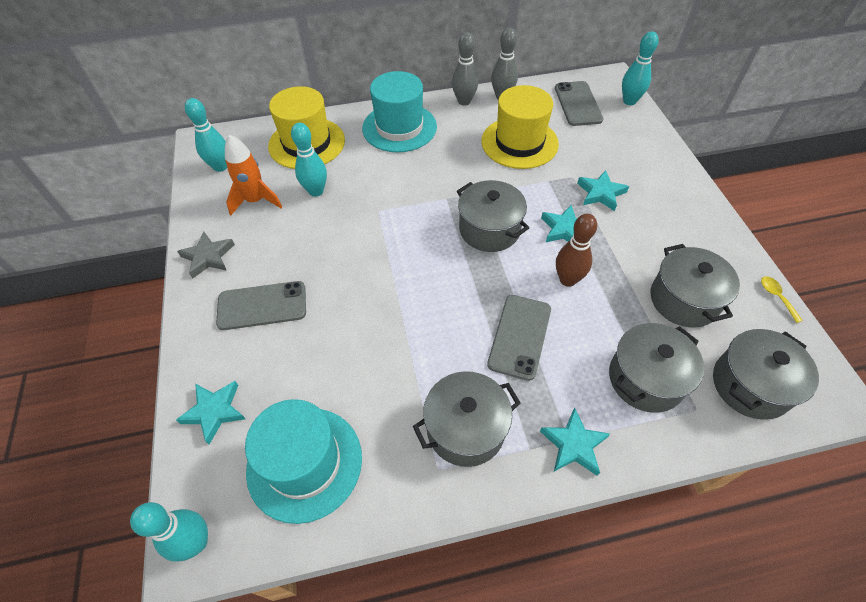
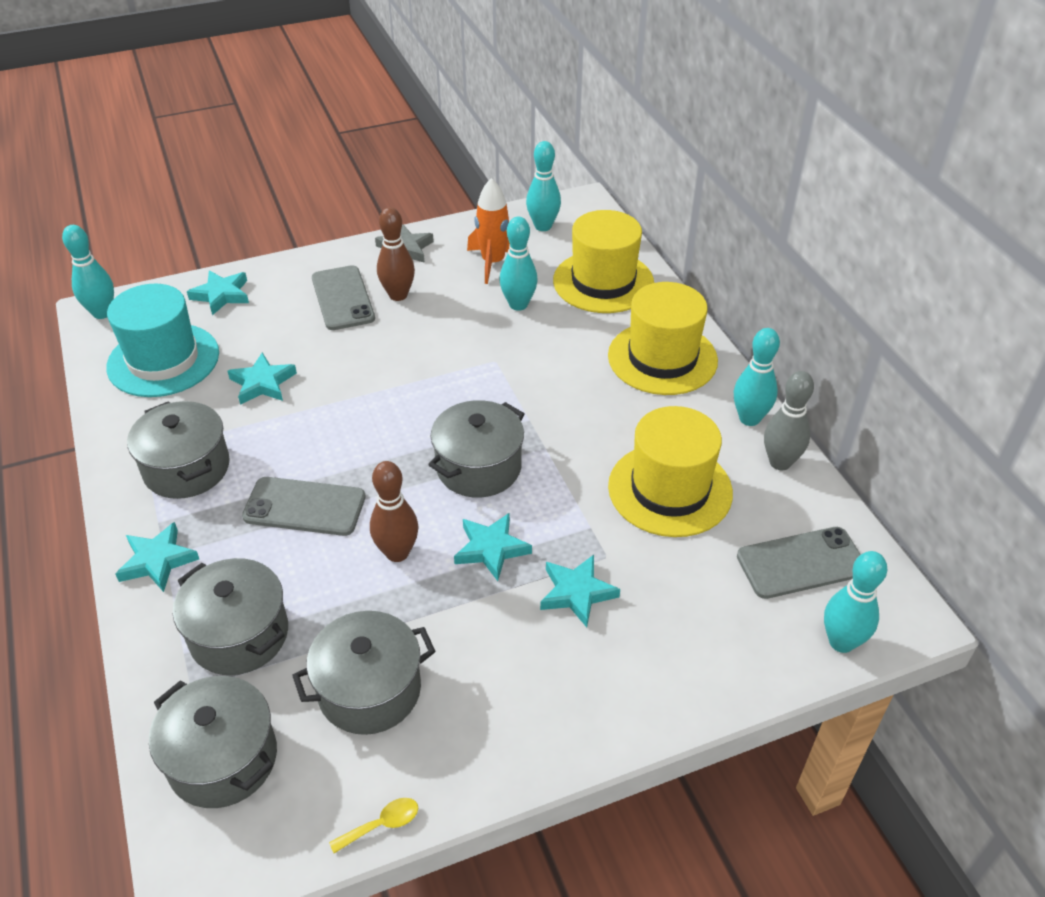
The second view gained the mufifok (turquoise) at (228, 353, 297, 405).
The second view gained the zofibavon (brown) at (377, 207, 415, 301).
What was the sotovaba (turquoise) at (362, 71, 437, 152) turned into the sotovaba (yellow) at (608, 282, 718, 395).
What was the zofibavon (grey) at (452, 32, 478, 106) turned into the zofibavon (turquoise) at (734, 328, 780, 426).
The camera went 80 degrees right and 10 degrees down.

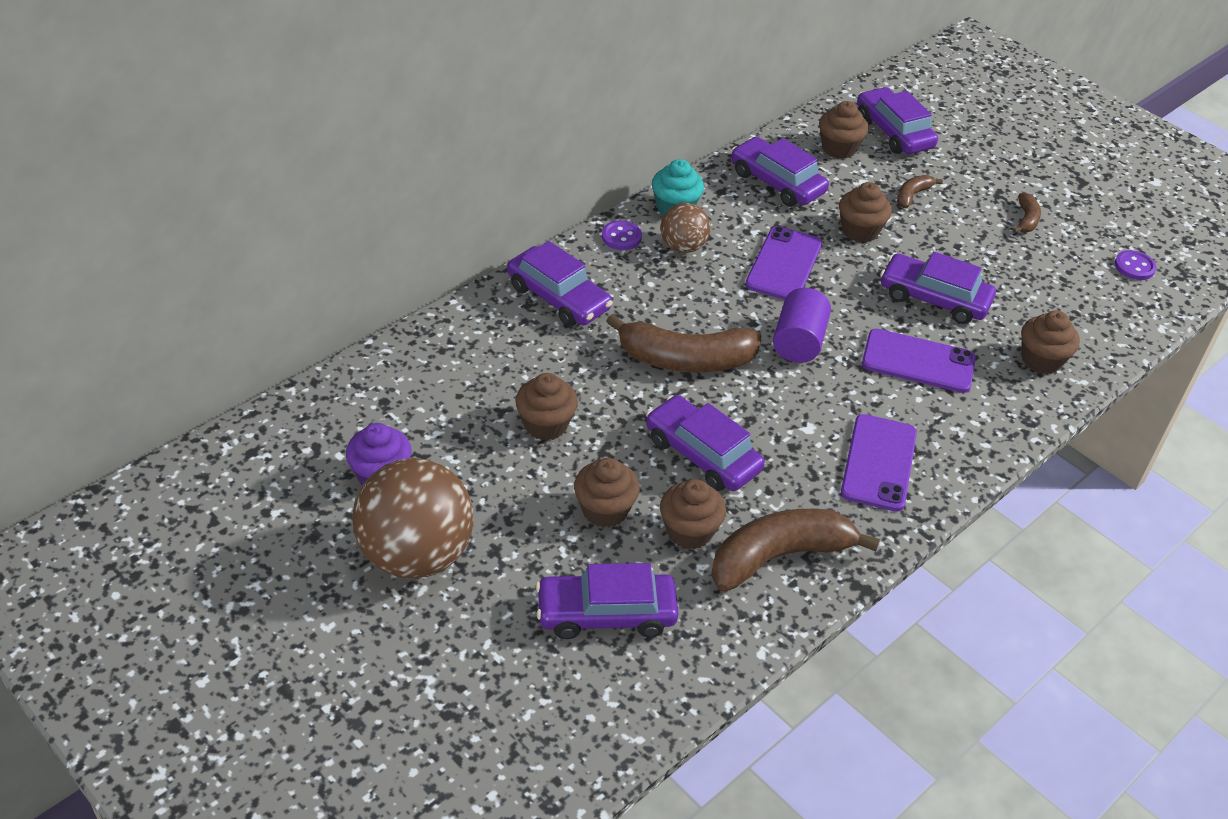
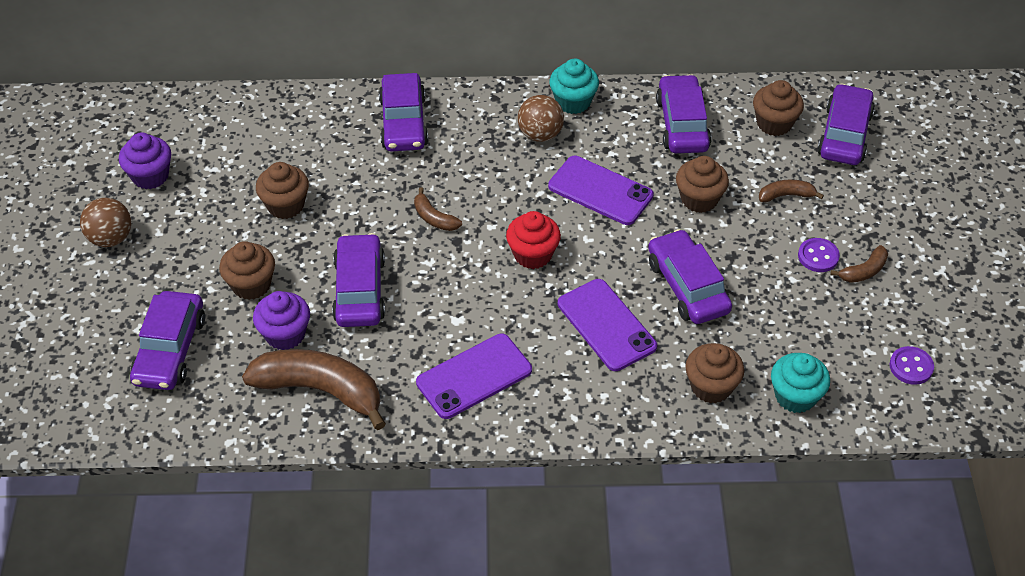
The second view gained the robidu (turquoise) at (771, 353, 830, 413).
The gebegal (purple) ended up elsewhere, having gone from (602, 220, 642, 250) to (798, 238, 840, 272).
Where the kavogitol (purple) stood at (773, 288, 831, 363), the robidu (red) came to stand at (506, 211, 561, 269).
What was the robidu (brown) at (660, 479, 726, 549) turned into the robidu (purple) at (253, 291, 310, 350).
The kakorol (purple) at (536, 563, 678, 639) ended up facing another way, 120 degrees counterclockwise from before.
The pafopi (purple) at (745, 226, 822, 300) ended up facing another way, 60 degrees clockwise from before.
The size of the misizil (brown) at (352, 458, 474, 579) changed by a factor of 0.53.
The size of the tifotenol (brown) at (606, 314, 761, 372) changed by a factor of 0.46.
The camera went 45 degrees right and 5 degrees up.

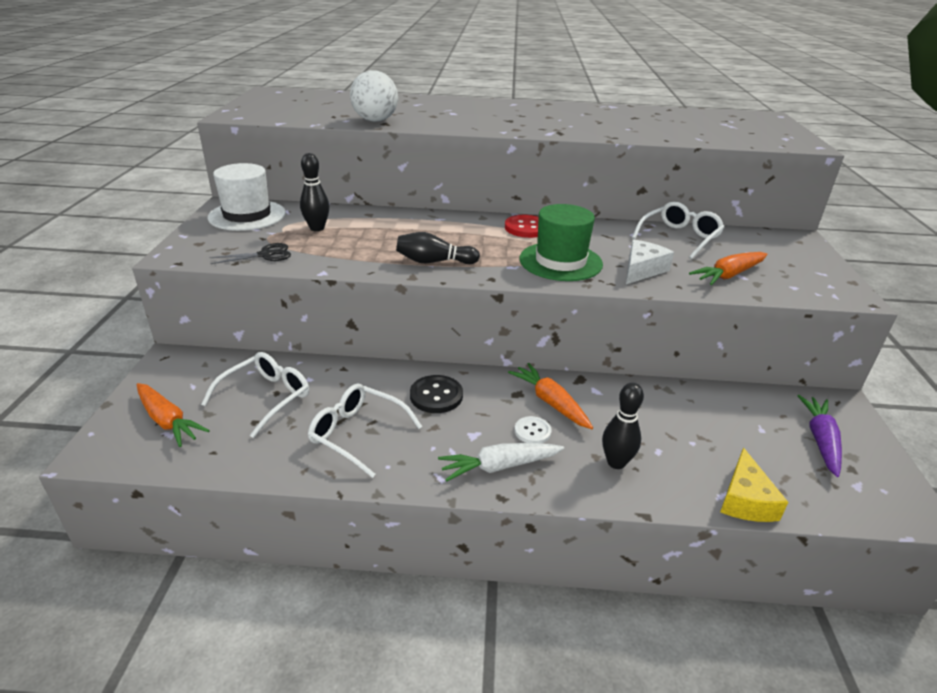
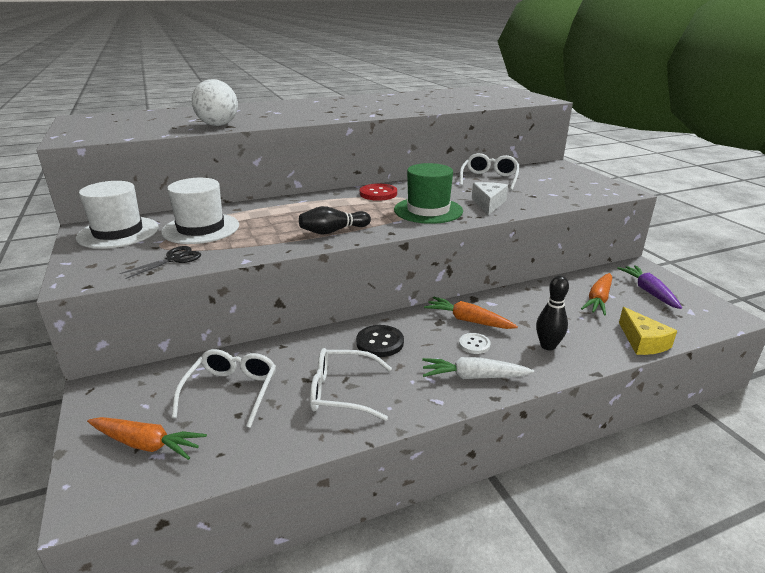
The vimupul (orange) ended up elsewhere, having gone from (689, 252, 767, 285) to (581, 273, 612, 315).
Where the zofibavon (black) stood at (300, 153, 329, 231), the sotovaba (white) came to stand at (161, 178, 239, 244).
The vimupul (white) at (438, 443, 564, 482) ended up facing another way, 45 degrees clockwise from before.
The camera went 25 degrees left and 5 degrees down.

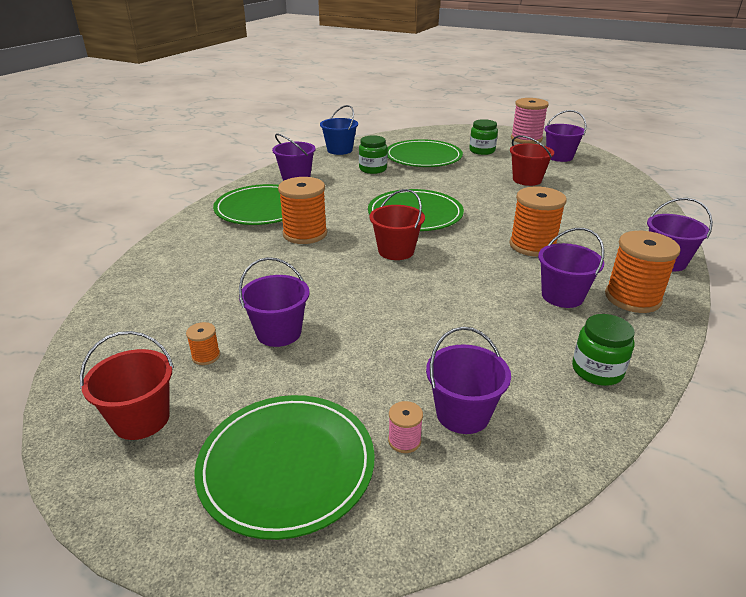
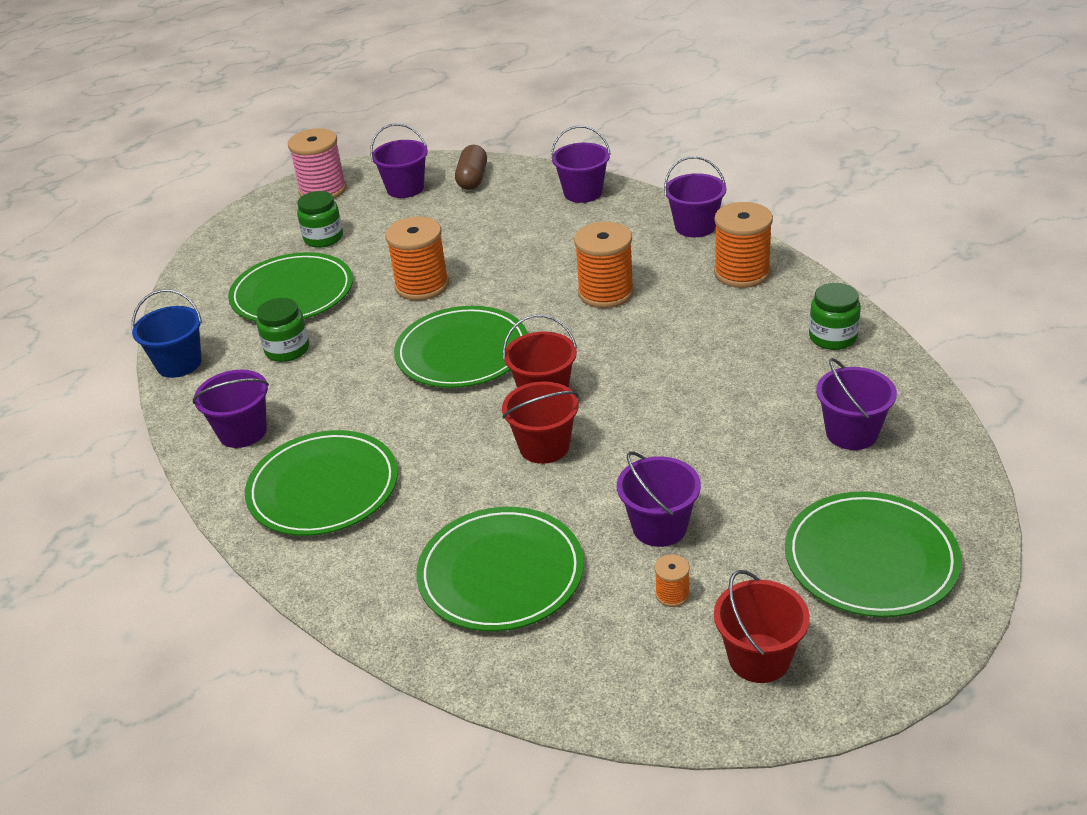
The second view lost the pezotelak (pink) at (388, 401, 423, 453).
The second view gained the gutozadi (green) at (416, 507, 584, 631).
The second view gained the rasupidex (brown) at (455, 145, 487, 190).
The pezotelak (orange) ended up elsewhere, having gone from (278, 177, 327, 244) to (385, 216, 449, 301).
The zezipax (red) ended up elsewhere, having gone from (510, 135, 554, 186) to (502, 382, 579, 464).
The zezipax (purple) ended up elsewhere, having gone from (538, 228, 604, 308) to (551, 125, 611, 203).
The camera went 60 degrees left and 5 degrees up.

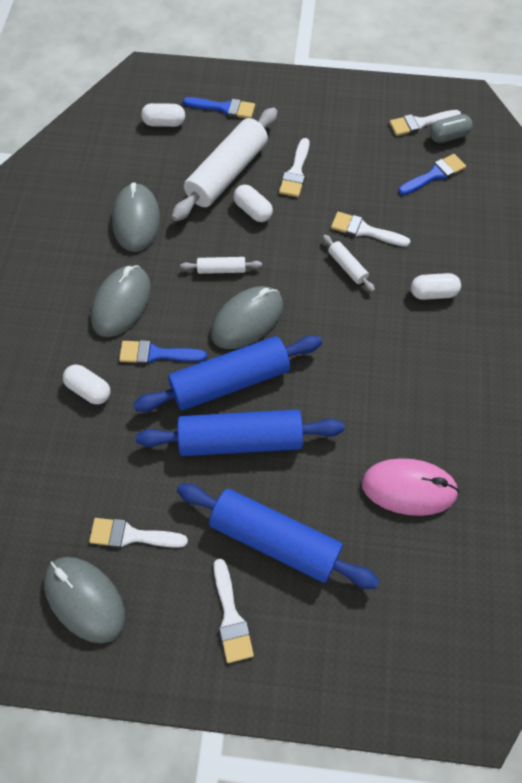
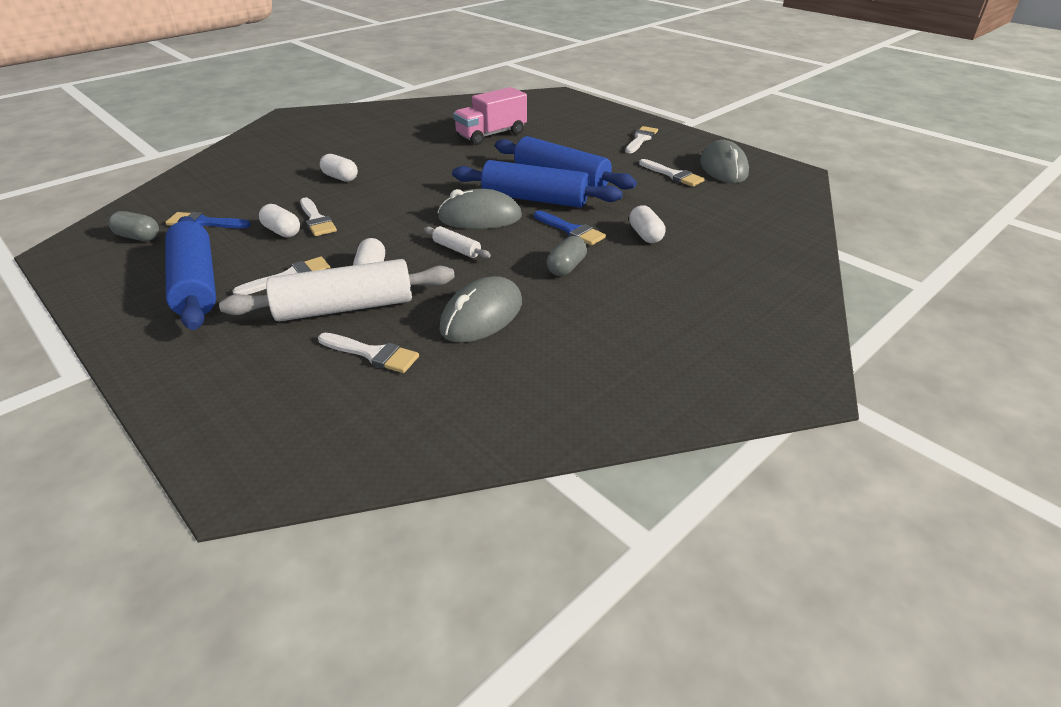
The second view lost the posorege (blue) at (183, 97, 255, 118).
The second view lost the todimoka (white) at (323, 235, 375, 292).
The rasupidex (white) ended up elsewhere, having gone from (141, 103, 185, 127) to (259, 204, 300, 237).
The todimoka (blue) ended up elsewhere, having gone from (177, 483, 379, 589) to (165, 216, 216, 330).
The posorege (white) ended up elsewhere, having gone from (389, 110, 461, 136) to (318, 333, 419, 373).
Where the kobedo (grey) stood at (91, 265, 151, 337), the rasupidex (grey) came to stand at (547, 236, 587, 276).
Where the kobedo (pink) stood at (361, 458, 459, 516), the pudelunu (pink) came to stand at (453, 87, 527, 145).
The camera went 140 degrees left and 25 degrees down.

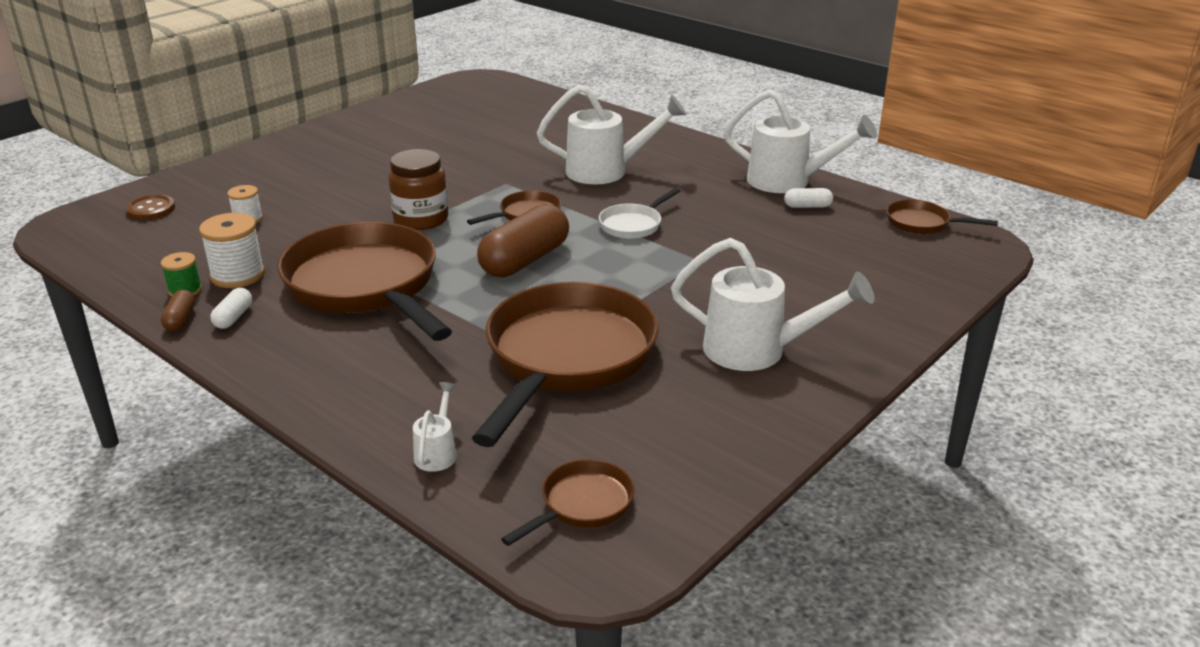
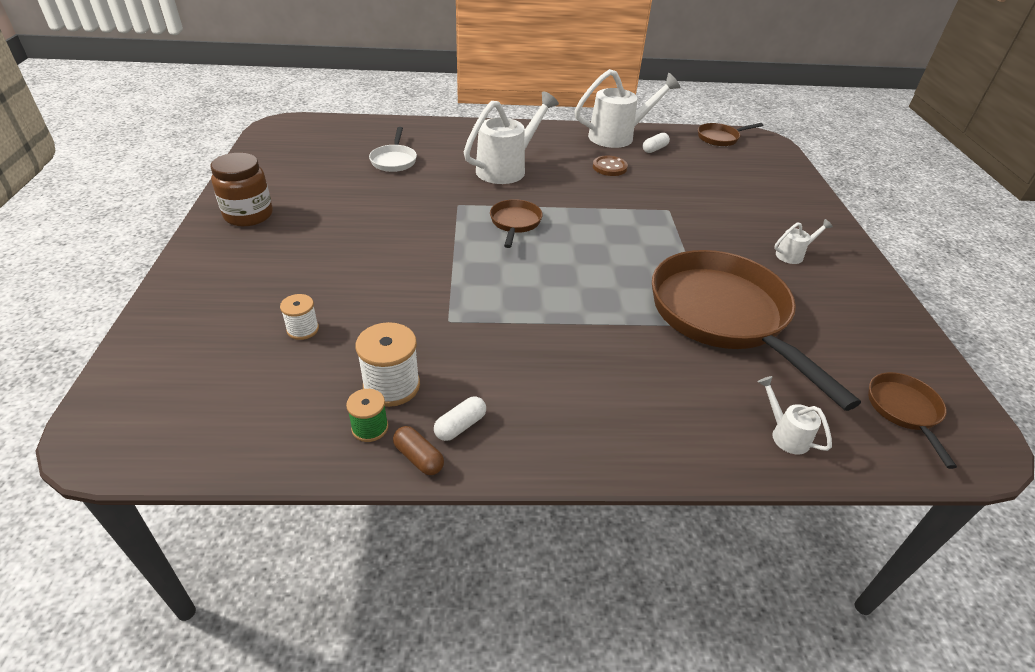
The second view lost the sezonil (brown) at (277, 222, 452, 341).
The second view lost the rasupidex (brown) at (477, 204, 569, 277).
The gebegal (brown) ended up elsewhere, having gone from (126, 195, 175, 220) to (593, 156, 628, 176).
The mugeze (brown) ended up elsewhere, having gone from (388, 149, 448, 230) to (210, 153, 273, 227).
The sezonil (white) ended up elsewhere, having gone from (599, 188, 680, 239) to (369, 127, 417, 172).
The rasupidex (white) at (210, 288, 252, 329) ended up facing another way, 75 degrees clockwise from before.
The size of the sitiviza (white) at (671, 238, 875, 371) changed by a factor of 0.46.
The camera went 45 degrees left and 10 degrees up.

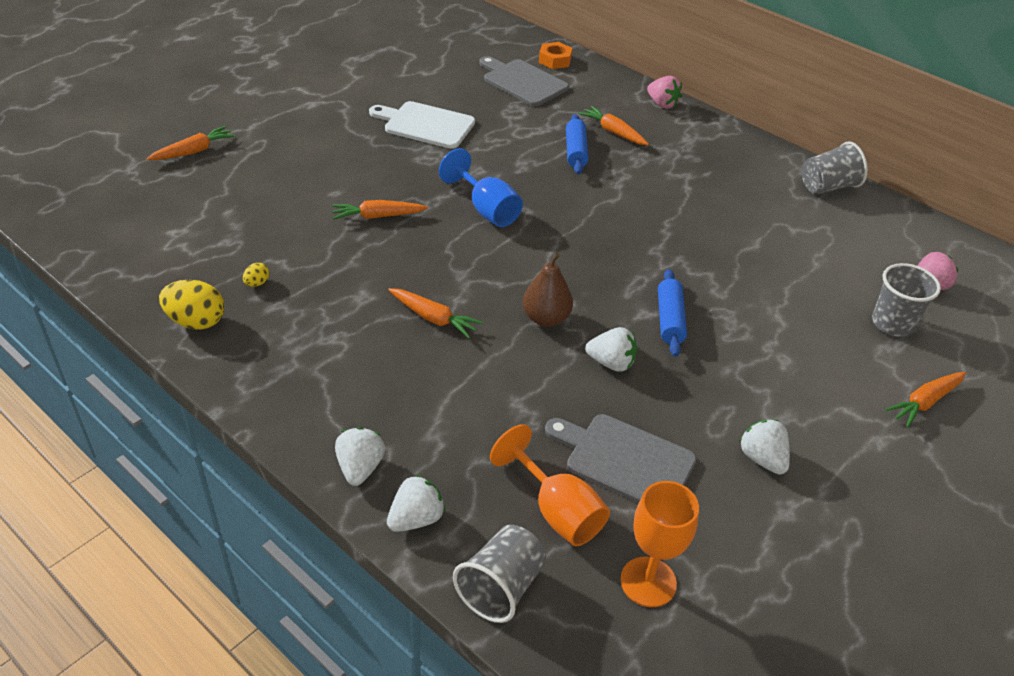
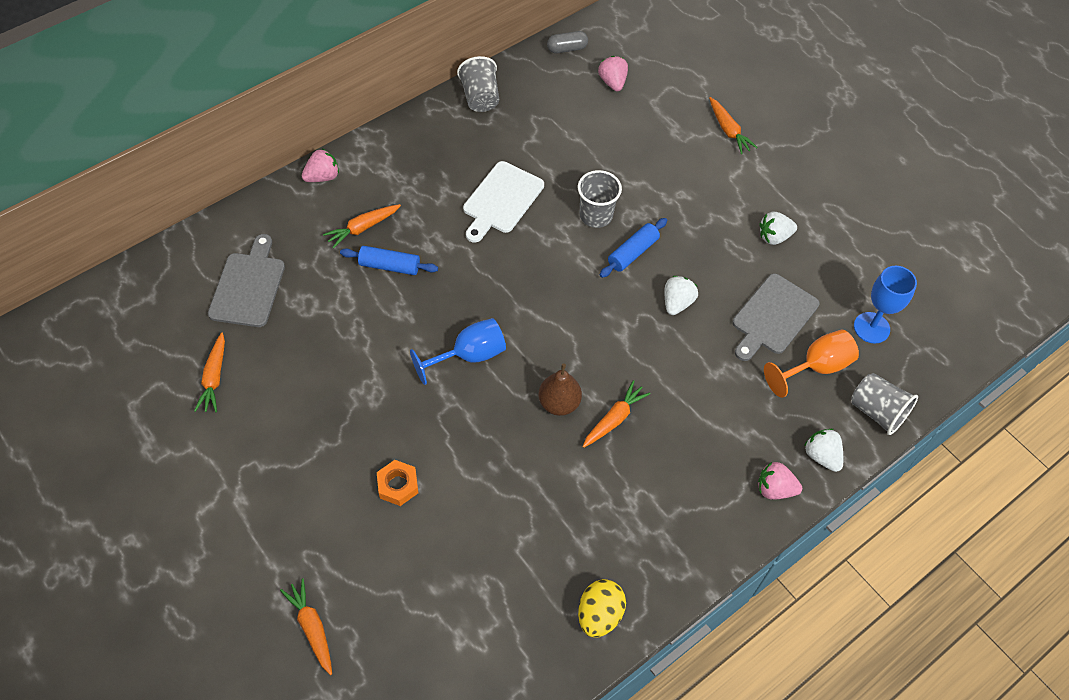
The second view lost the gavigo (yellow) at (243, 263, 269, 287).
The second view gained the rasupidex (grey) at (547, 31, 588, 53).
The vimupul (orange) ended up elsewhere, having gone from (332, 200, 428, 220) to (194, 332, 225, 412).
The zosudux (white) ended up elsewhere, having gone from (369, 101, 475, 149) to (463, 161, 544, 243).
The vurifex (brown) ended up elsewhere, having gone from (523, 253, 573, 327) to (538, 363, 582, 416).
The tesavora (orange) ended up elsewhere, having gone from (539, 42, 572, 69) to (377, 460, 418, 506).
The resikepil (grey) ended up elsewhere, having gone from (872, 263, 941, 337) to (578, 170, 622, 228).
What was the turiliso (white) at (335, 427, 385, 486) turned into the turiliso (pink) at (758, 462, 802, 500).
What was the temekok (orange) at (620, 481, 699, 607) turned into the temekok (blue) at (854, 266, 917, 344).
The zosudux (grey) at (479, 56, 569, 106) ended up facing another way, 135 degrees clockwise from before.
The todimoka (blue) at (658, 269, 687, 357) ended up facing another way, 60 degrees counterclockwise from before.
The camera went 80 degrees left and 15 degrees up.

